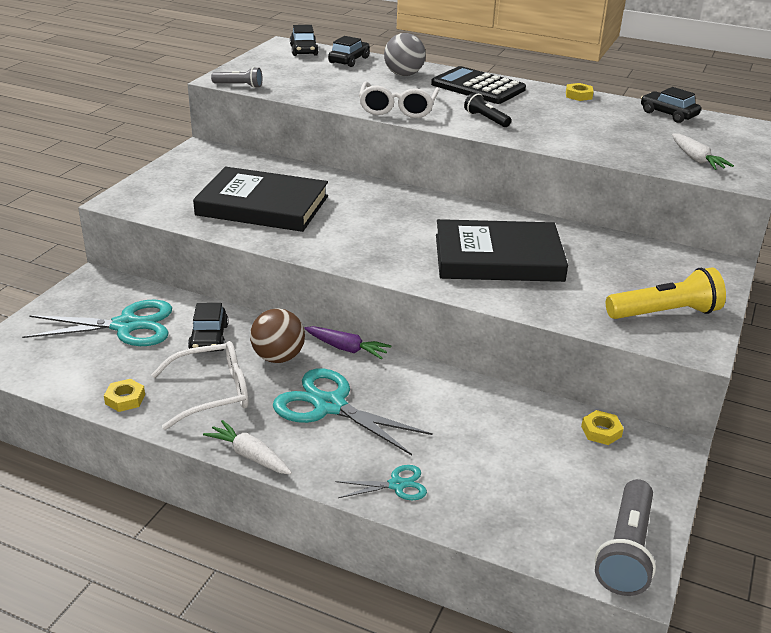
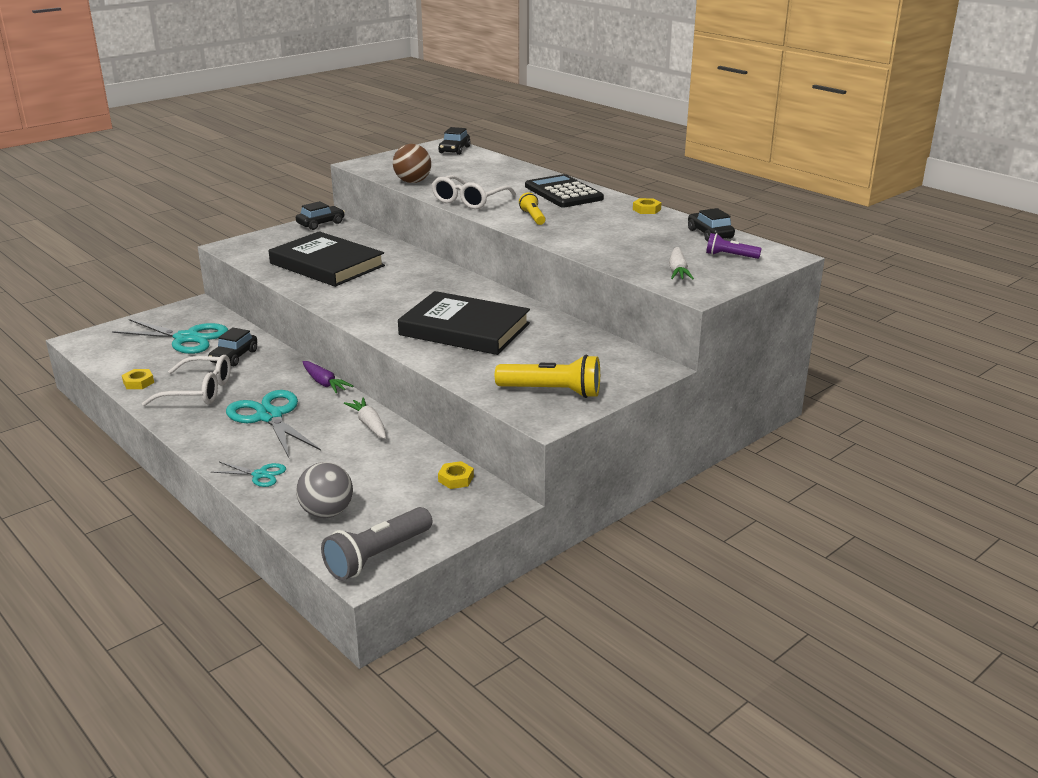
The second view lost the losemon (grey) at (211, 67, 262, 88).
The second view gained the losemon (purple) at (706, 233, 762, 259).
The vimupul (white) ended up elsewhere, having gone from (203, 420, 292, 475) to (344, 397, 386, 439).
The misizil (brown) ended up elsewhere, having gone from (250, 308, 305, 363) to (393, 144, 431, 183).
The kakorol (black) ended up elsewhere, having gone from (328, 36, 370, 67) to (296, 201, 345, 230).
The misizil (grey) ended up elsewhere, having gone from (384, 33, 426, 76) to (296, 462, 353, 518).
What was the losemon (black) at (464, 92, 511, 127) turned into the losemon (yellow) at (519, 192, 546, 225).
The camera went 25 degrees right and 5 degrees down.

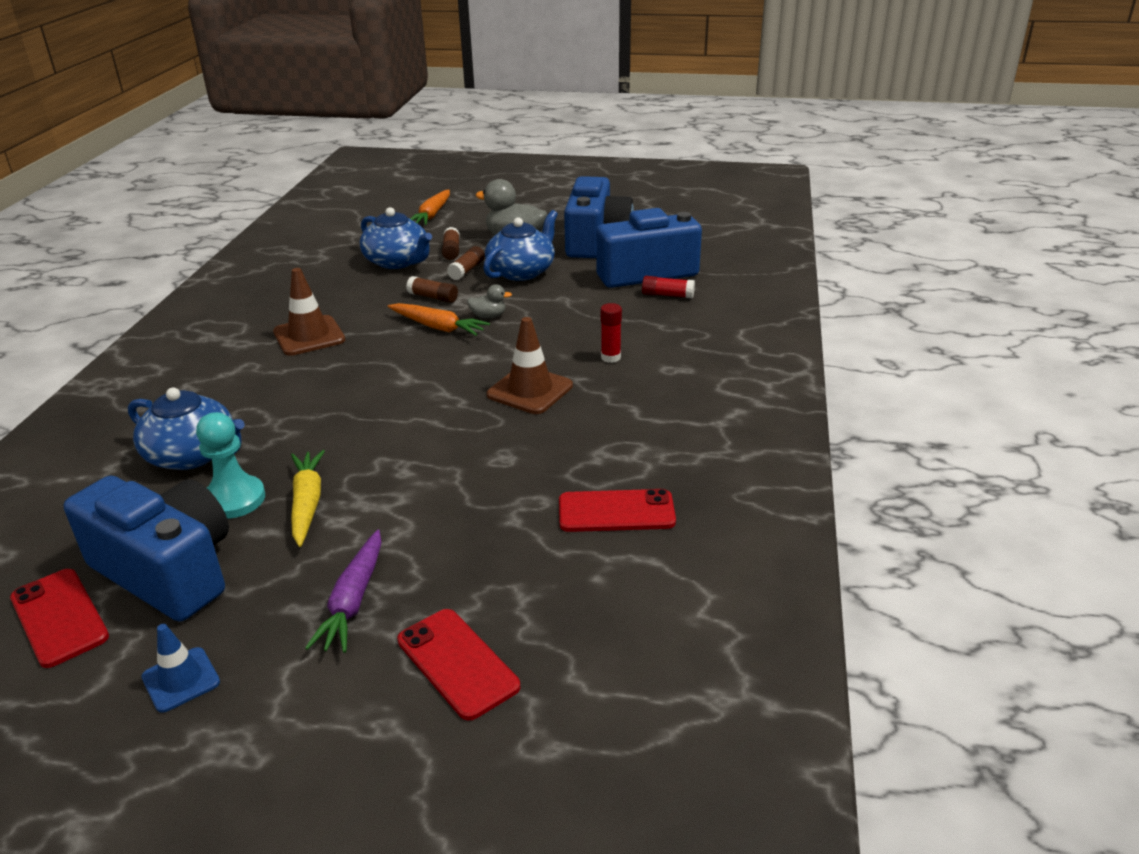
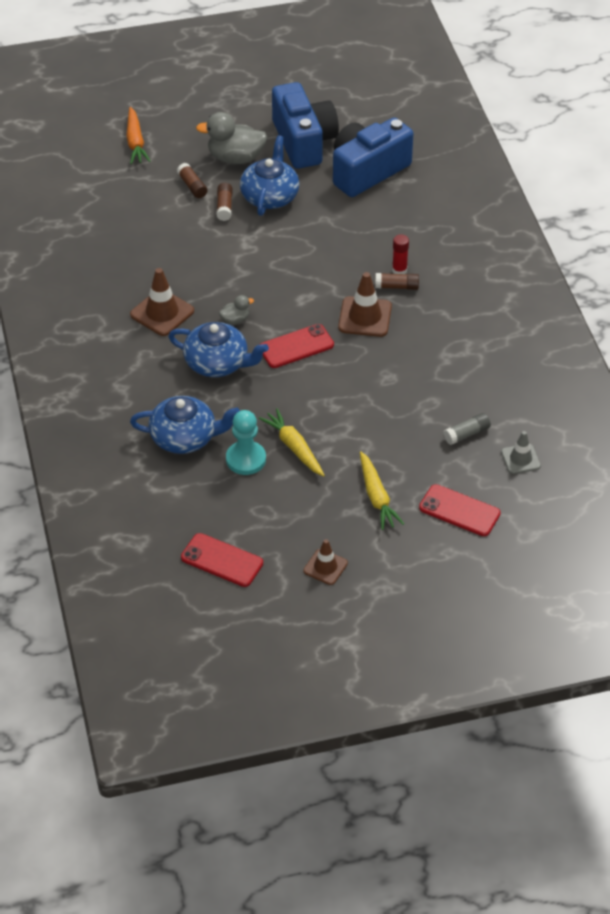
The second view lost the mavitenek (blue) at (64, 476, 229, 622).
The second view lost the vimupul (orange) at (388, 303, 490, 336).
The second view lost the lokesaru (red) at (642, 276, 695, 298).
The second view gained the lokesaru (grey) at (444, 413, 491, 445).
The second view gained the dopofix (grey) at (501, 431, 541, 474).
The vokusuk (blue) ended up elsewhere, having gone from (360, 207, 432, 269) to (168, 322, 269, 377).
The lokesaru (brown) ended up elsewhere, having gone from (406, 276, 458, 303) to (375, 273, 419, 290).
The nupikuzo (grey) ended up elsewhere, having gone from (467, 284, 512, 319) to (219, 295, 254, 325).
The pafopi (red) ended up elsewhere, having gone from (559, 489, 676, 532) to (259, 324, 334, 368).
What was the dopofix (blue) at (141, 624, 220, 712) turned into the dopofix (brown) at (303, 539, 348, 585).
What was the vimupul (purple) at (305, 530, 382, 653) turned into the vimupul (yellow) at (360, 451, 404, 530).
The camera went 25 degrees left and 15 degrees up.

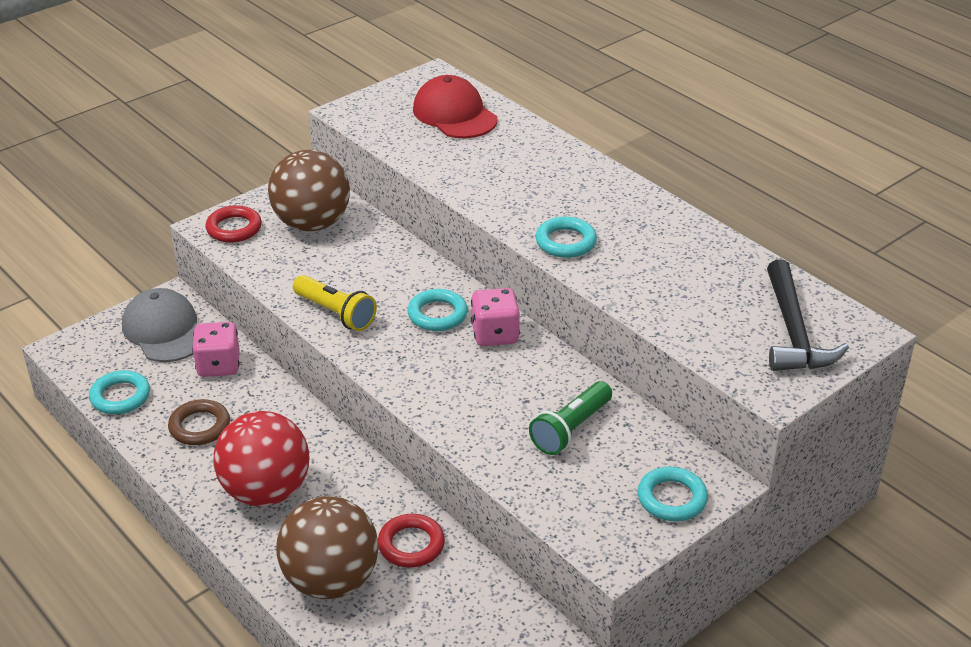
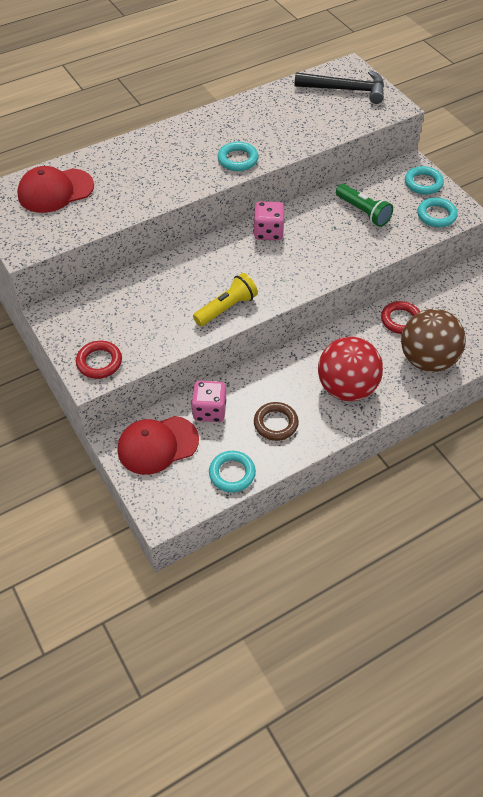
The second view lost the misizil (brown) at (268, 150, 350, 231).
The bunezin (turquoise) ended up elsewhere, having gone from (408, 289, 468, 331) to (417, 197, 458, 227).
What was the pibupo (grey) at (122, 288, 198, 362) turned into the pibupo (red) at (117, 416, 199, 475).
The camera went 80 degrees left and 15 degrees up.

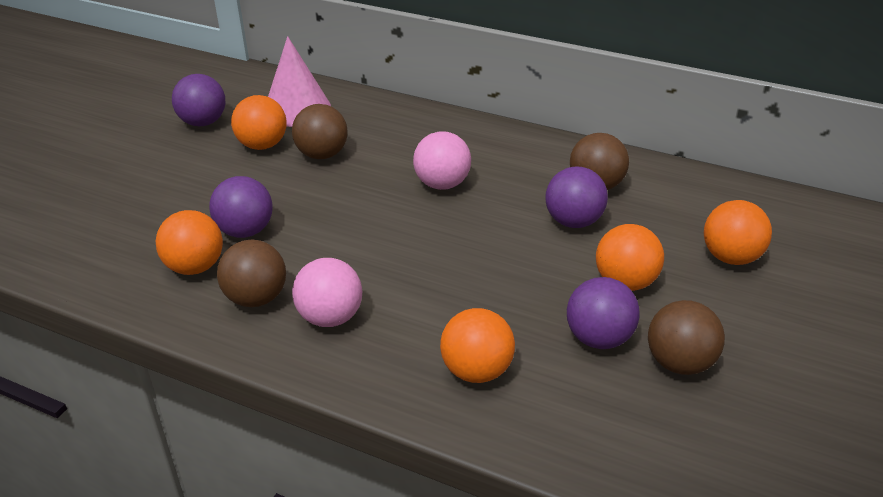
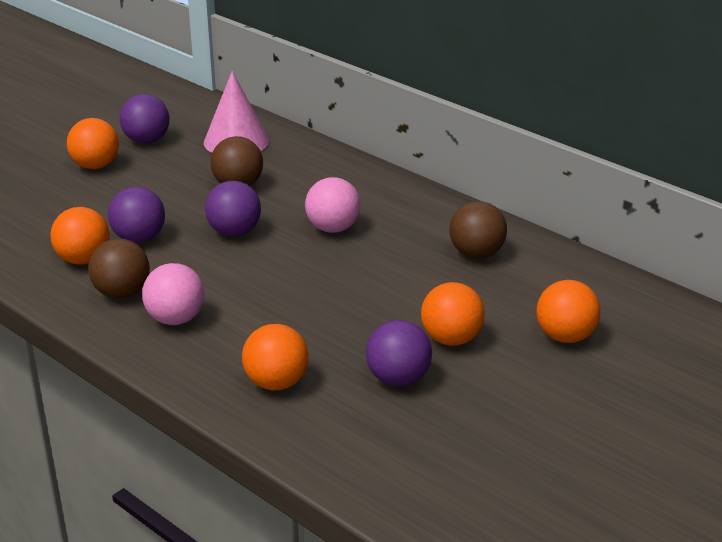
The second view lost the misizil (brown) at (648, 300, 725, 375).
The misizil (orange) ended up elsewhere, having gone from (231, 95, 286, 150) to (67, 118, 119, 169).
The misizil (purple) ended up elsewhere, having gone from (546, 167, 608, 228) to (205, 181, 261, 236).
The camera went 15 degrees right and 5 degrees down.

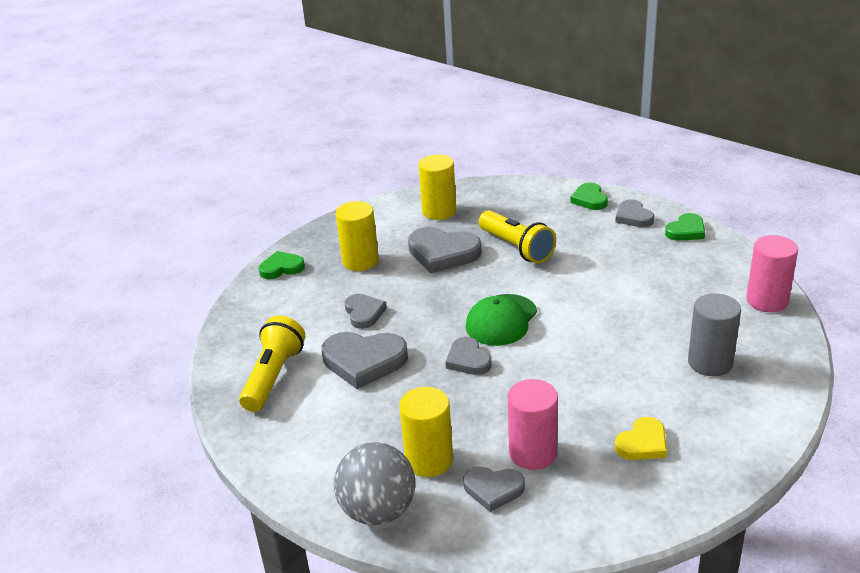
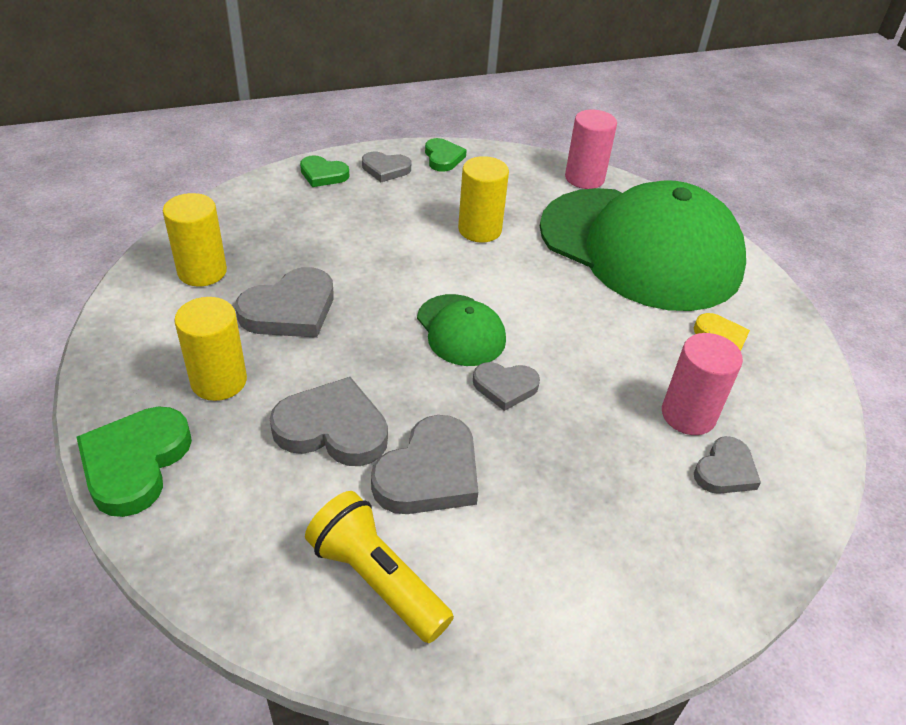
The second view lost the misizil (grey) at (334, 442, 415, 525).
The second view lost the losemon (yellow) at (479, 210, 556, 263).
The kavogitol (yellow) ended up elsewhere, having gone from (399, 387, 453, 477) to (458, 156, 509, 242).
Where the kavogitol (grey) stood at (688, 293, 741, 376), the pibupo (green) came to stand at (540, 180, 746, 311).
The size of the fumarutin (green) at (259, 251, 305, 279) changed by a factor of 1.66.
The size of the fumarutin (grey) at (345, 294, 387, 329) changed by a factor of 1.66.
The camera went 65 degrees left and 10 degrees up.

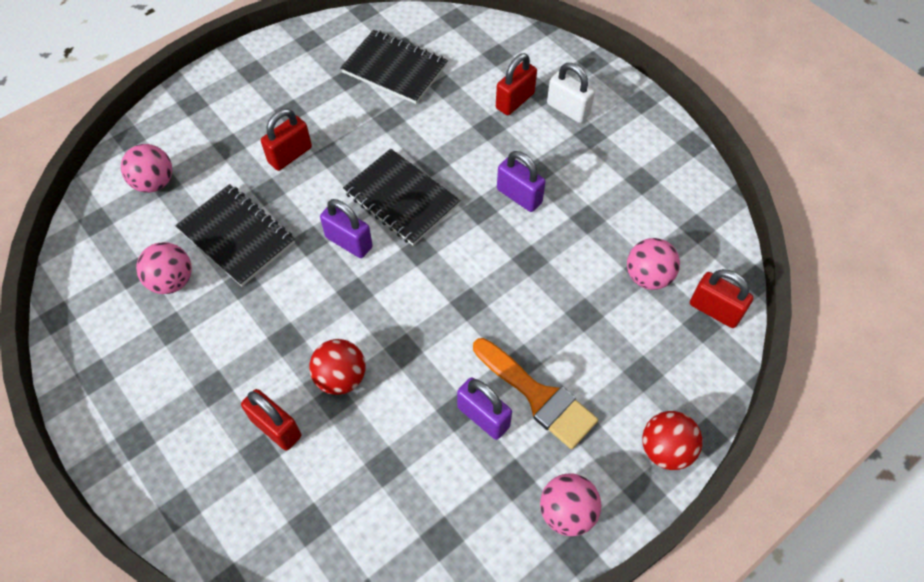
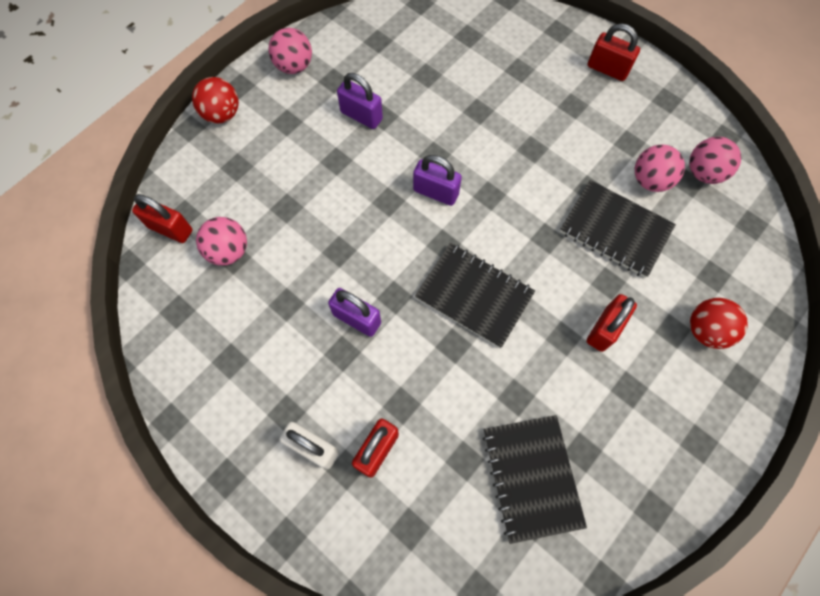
The second view lost the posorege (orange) at (473, 338, 598, 449).
The misizil (pink) ended up elsewhere, having gone from (121, 144, 172, 193) to (689, 137, 741, 184).
The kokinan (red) ended up elsewhere, having gone from (241, 389, 301, 451) to (588, 24, 640, 81).
The misizil (red) ended up elsewhere, having gone from (309, 339, 366, 395) to (690, 298, 748, 349).
The kokinan (purple) ended up elsewhere, having gone from (320, 199, 373, 258) to (413, 155, 462, 206).
The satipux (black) at (340, 30, 448, 104) ended up facing another way, 60 degrees clockwise from before.
The camera went 170 degrees right and 10 degrees up.

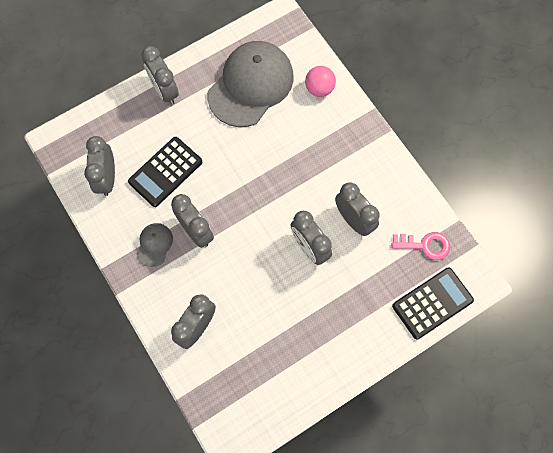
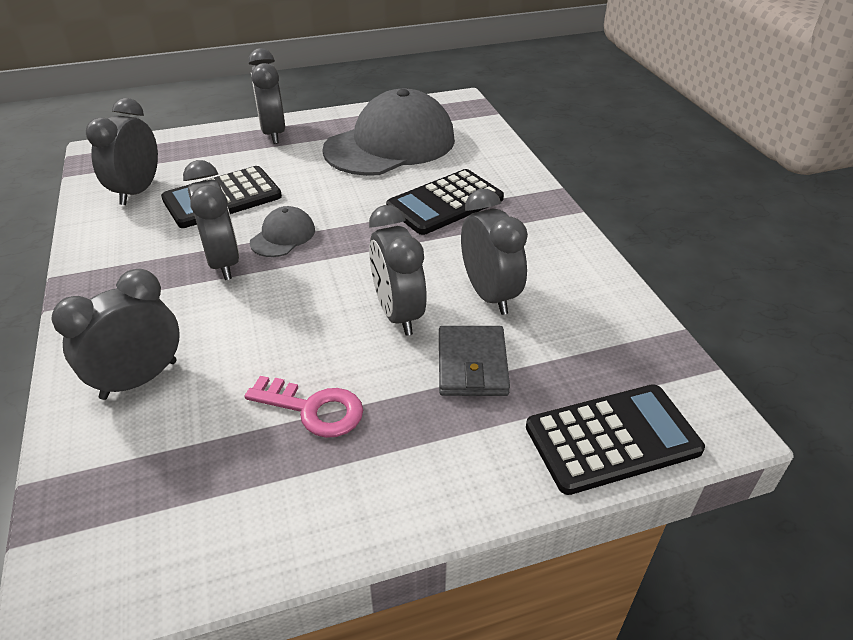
The second view lost the misizil (pink) at (305, 66, 336, 97).
The second view gained the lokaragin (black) at (386, 169, 504, 235).
The second view gained the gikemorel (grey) at (439, 326, 510, 396).
The pibupo (grey) ended up elsewhere, having gone from (137, 223, 173, 267) to (250, 206, 315, 257).
The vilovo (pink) ended up elsewhere, having gone from (392, 232, 450, 260) to (244, 376, 363, 438).
The camera went 15 degrees right and 30 degrees down.

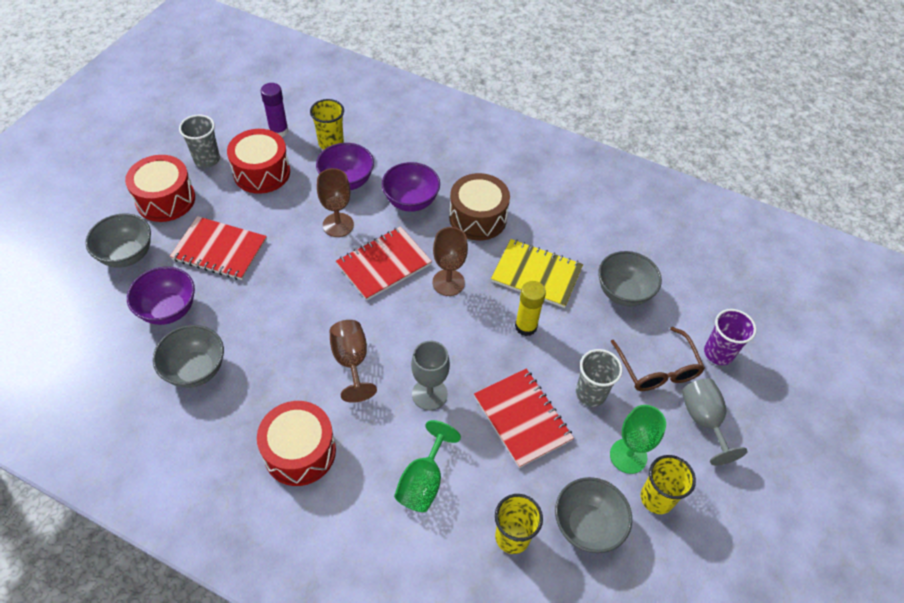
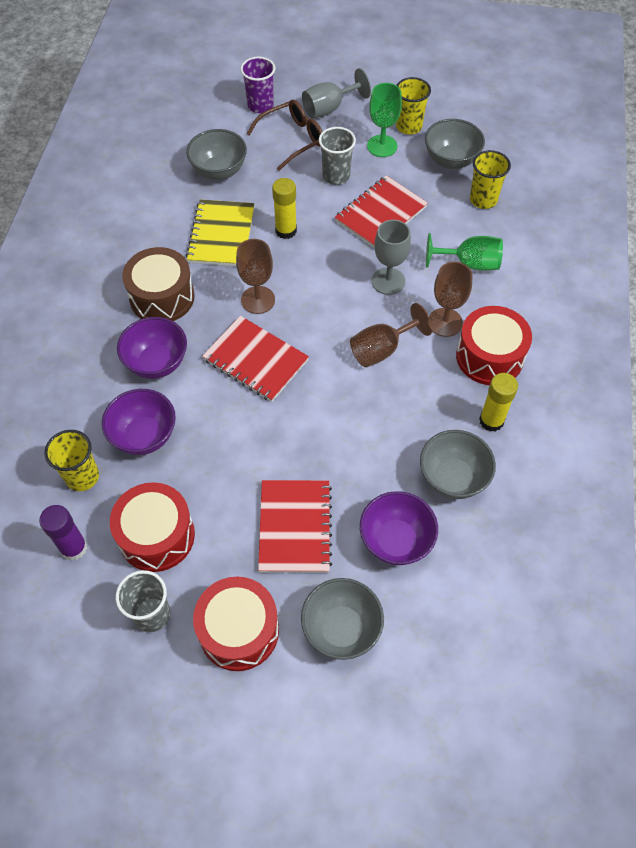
The second view gained the lokesaru (yellow) at (479, 373, 518, 432).
The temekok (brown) ended up elsewhere, having gone from (317, 168, 354, 237) to (429, 262, 473, 337).
The camera went 105 degrees left and 5 degrees up.

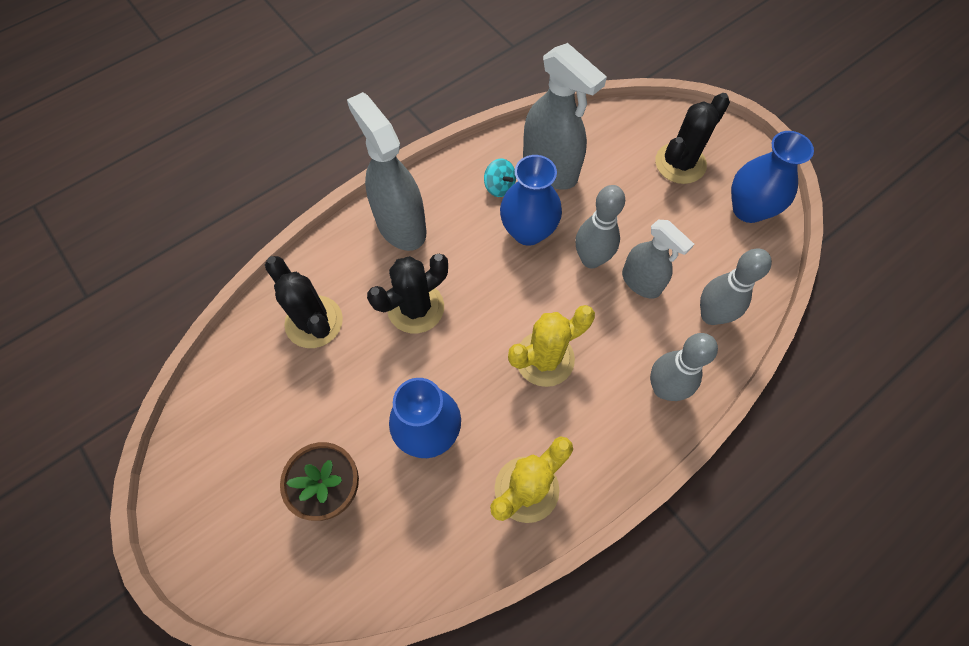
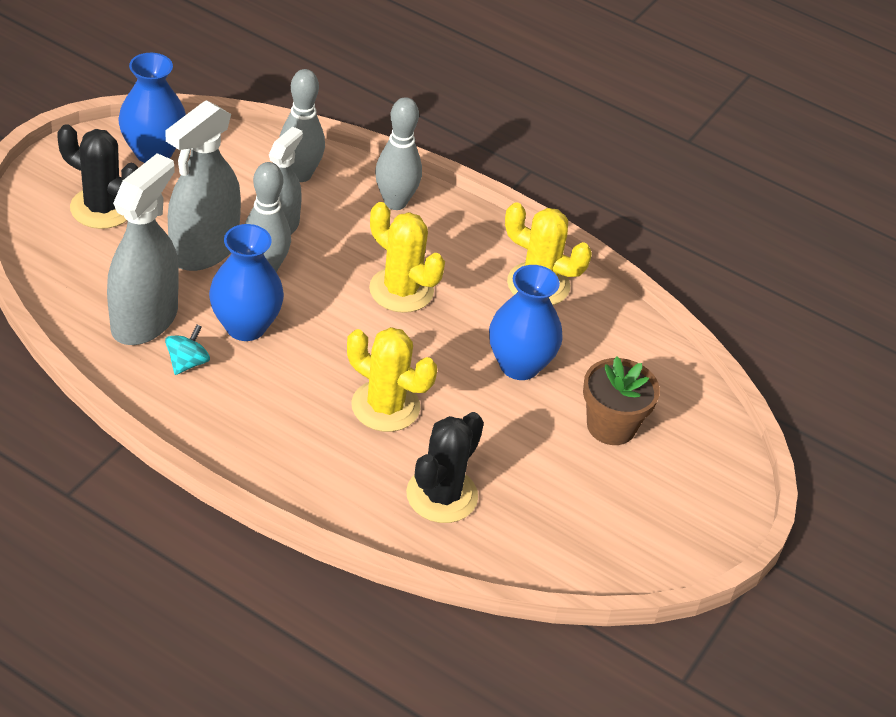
The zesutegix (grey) ended up elsewhere, having gone from (347, 92, 426, 251) to (165, 100, 241, 271).
What was the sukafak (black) at (367, 254, 448, 333) turned into the sukafak (yellow) at (347, 327, 437, 432).
The camera went 115 degrees left and 20 degrees down.

